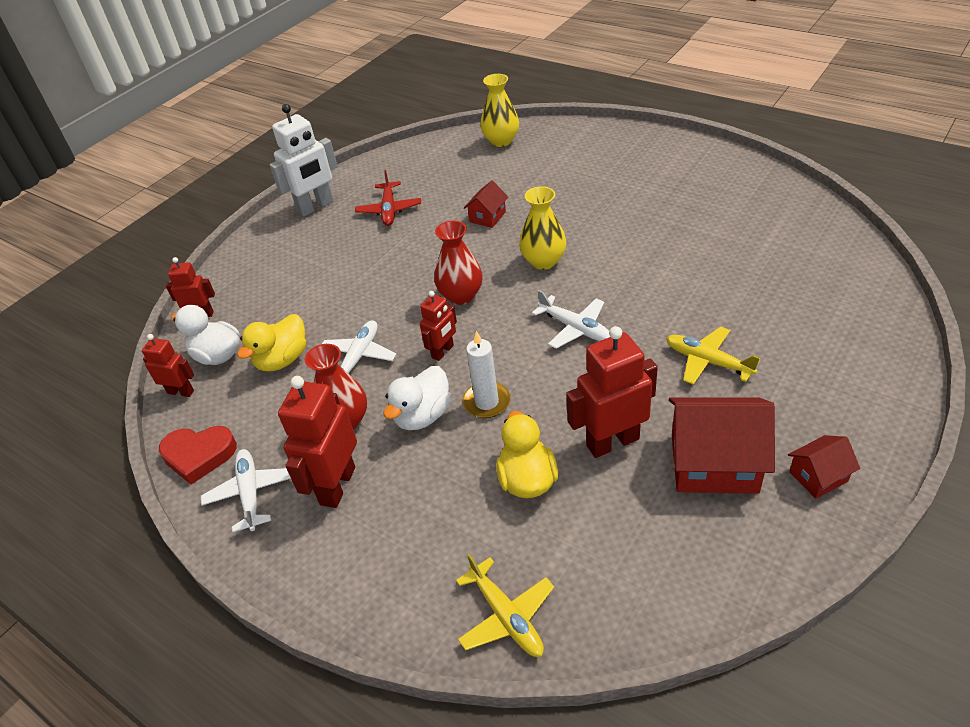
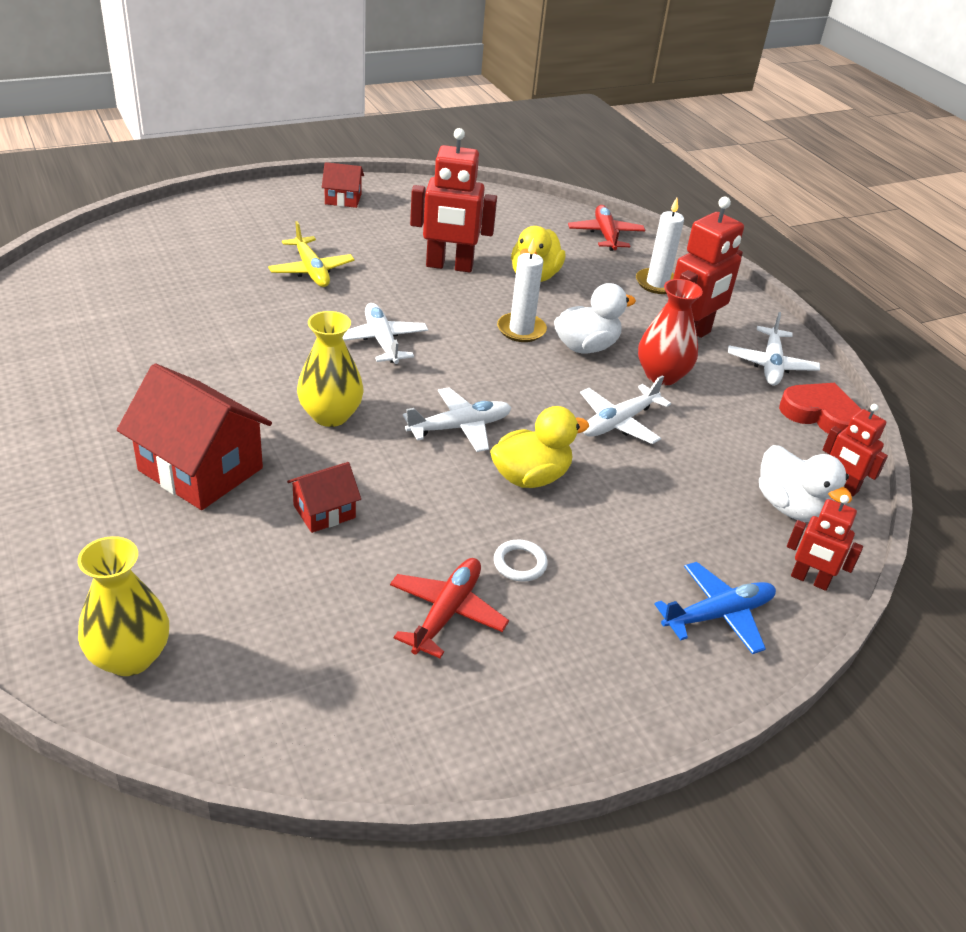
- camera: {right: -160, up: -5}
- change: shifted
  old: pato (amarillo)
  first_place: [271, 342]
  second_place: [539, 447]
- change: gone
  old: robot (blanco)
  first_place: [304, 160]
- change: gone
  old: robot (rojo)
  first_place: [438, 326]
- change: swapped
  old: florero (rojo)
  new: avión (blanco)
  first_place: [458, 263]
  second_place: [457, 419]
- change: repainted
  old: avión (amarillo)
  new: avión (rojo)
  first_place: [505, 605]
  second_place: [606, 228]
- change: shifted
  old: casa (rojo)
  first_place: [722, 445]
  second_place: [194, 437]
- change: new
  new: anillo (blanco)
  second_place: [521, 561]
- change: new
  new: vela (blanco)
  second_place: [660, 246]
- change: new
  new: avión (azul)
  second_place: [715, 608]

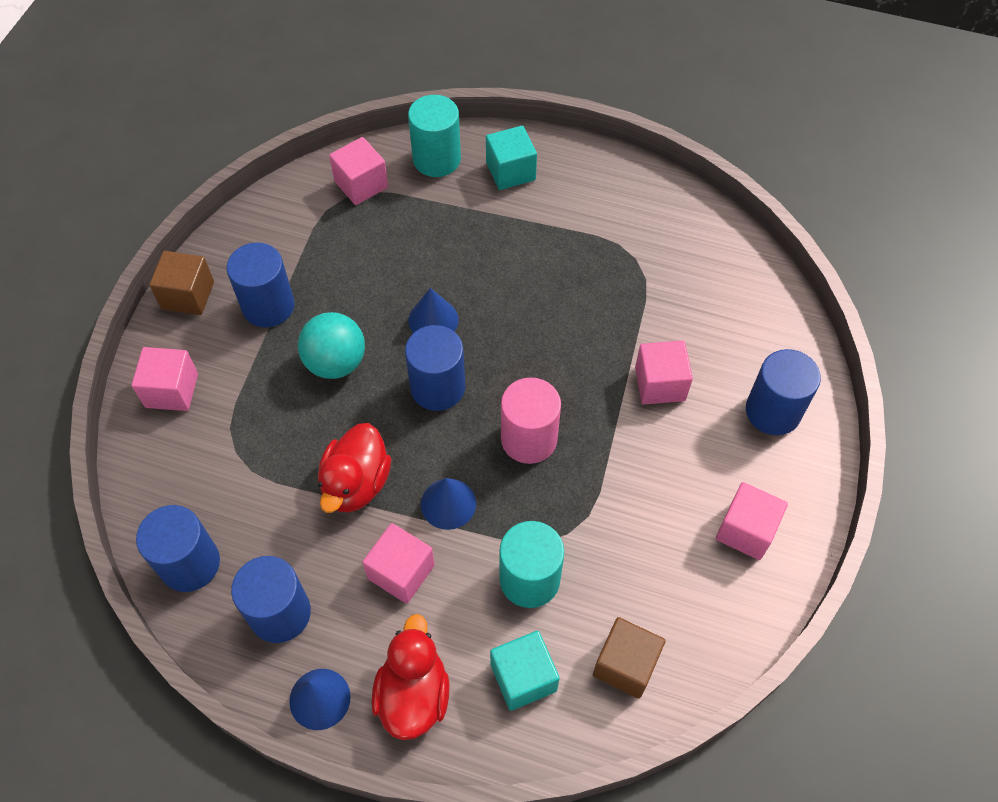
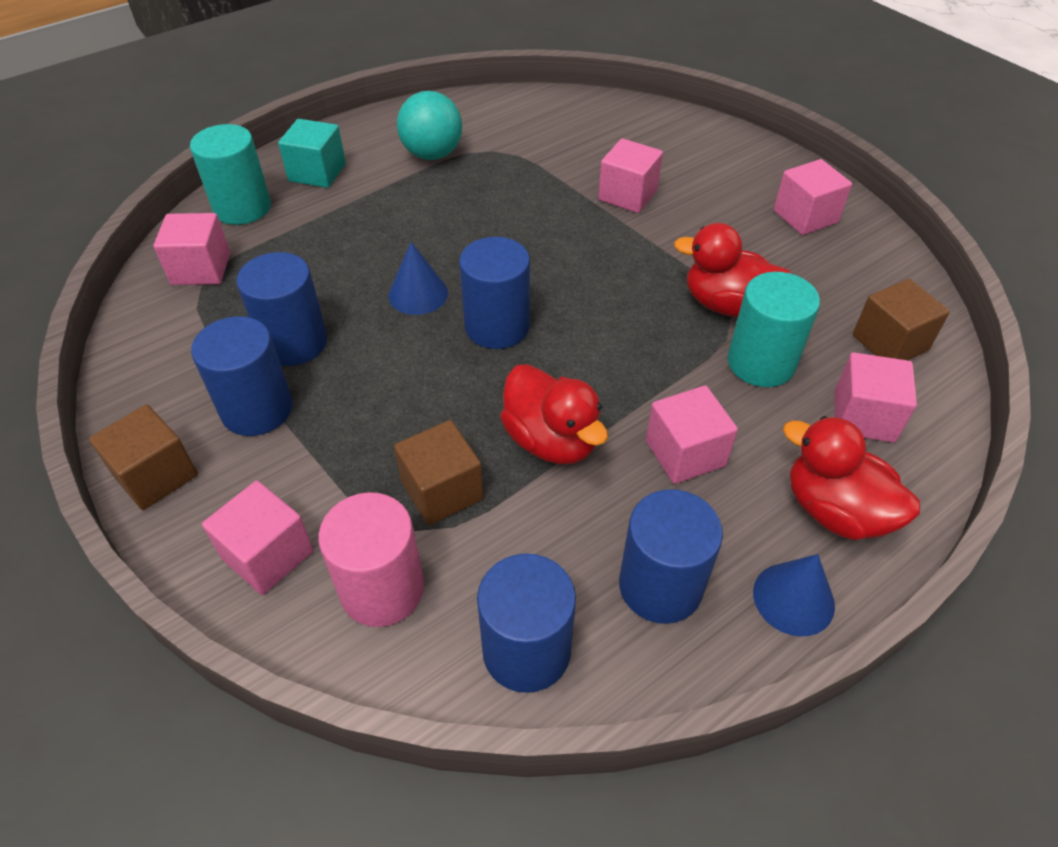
- camera: {right: -55, up: -10}
- change: shifted
  old: pelota (turquesa)
  first_place: [331, 345]
  second_place: [429, 125]
- change: gone
  old: cono (azul)
  first_place: [448, 504]
- change: repainted
  old: cubo (turquesa)
  new: cubo (rosa)
  first_place: [525, 671]
  second_place: [875, 397]
- change: shifted
  old: cilindro (rosa)
  first_place: [531, 420]
  second_place: [371, 559]
- change: shifted
  old: cilindro (azul)
  first_place: [783, 392]
  second_place: [282, 309]
- change: new
  new: cubo (marrón)
  second_place: [439, 472]
- change: new
  new: pato (rojo)
  second_place: [732, 270]

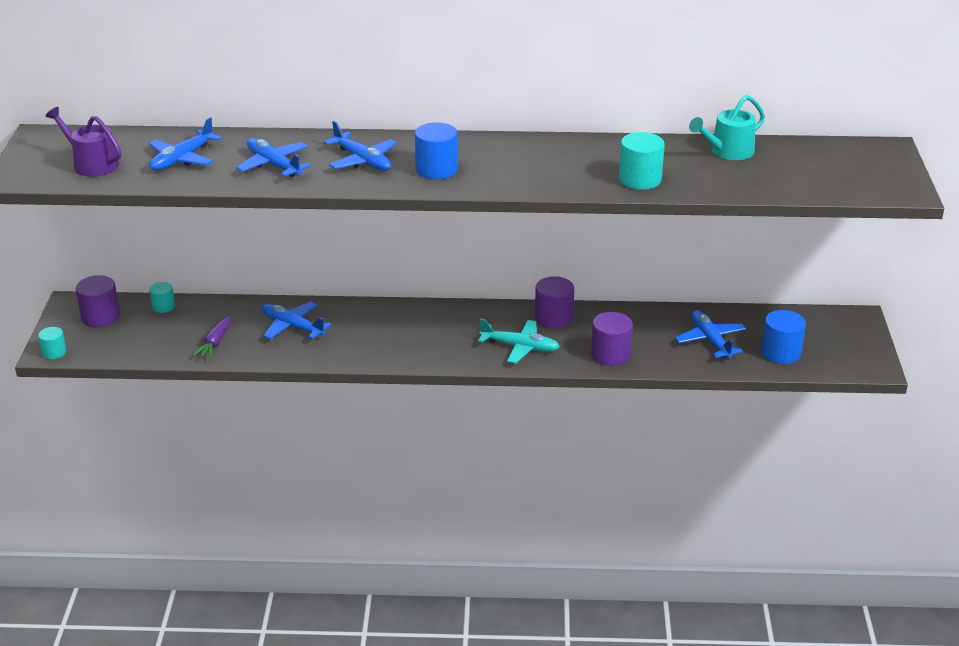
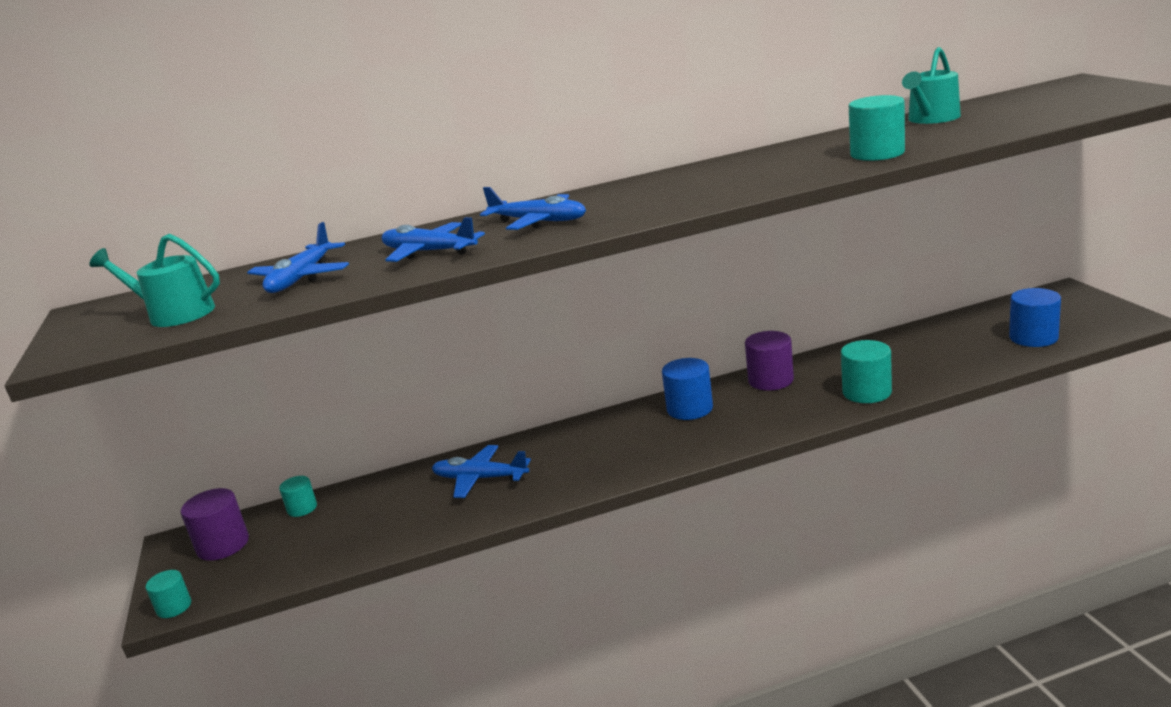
- camera: {right: -15, up: -10}
- change: repainted
  old: regadera (morado)
  new: regadera (turquesa)
  first_place: [83, 142]
  second_place: [154, 280]
- change: gone
  old: zanahoria (morado)
  first_place: [211, 337]
- change: shifted
  old: cilindro (azul)
  first_place: [436, 150]
  second_place: [687, 389]
- change: gone
  old: avión (turquesa)
  first_place: [519, 341]
- change: repainted
  old: cilindro (morado)
  new: cilindro (turquesa)
  first_place: [612, 339]
  second_place: [866, 371]
- change: gone
  old: avión (azul)
  first_place: [710, 334]

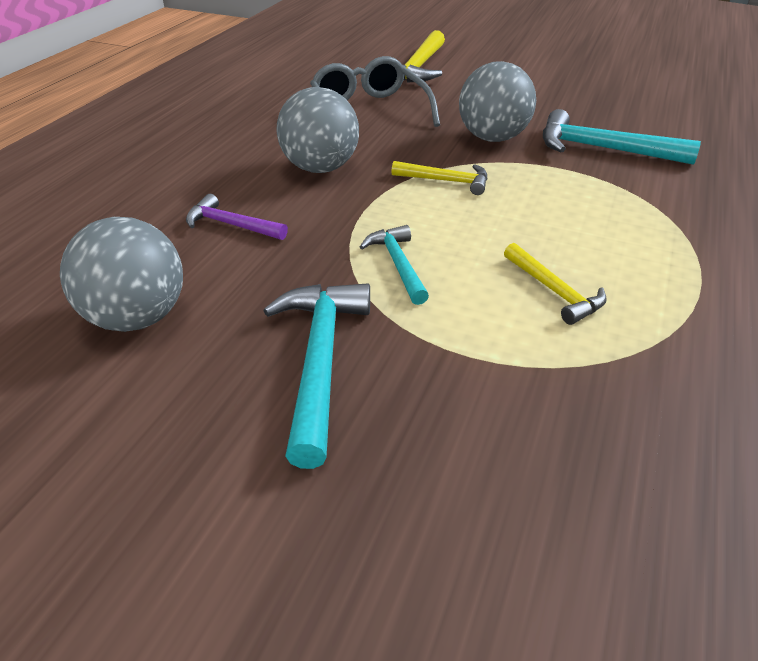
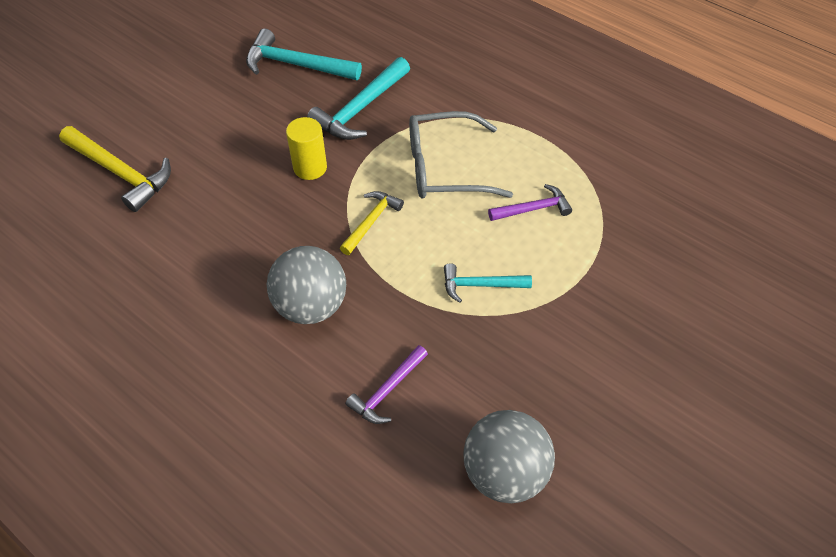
- camera: {right: -75, up: 15}
- change: shifted
  old: martillo (turquesa)
  first_place: [316, 376]
  second_place: [304, 54]
- change: shifted
  old: gafas (gris)
  first_place: [375, 91]
  second_place: [461, 155]
- change: swapped
  old: pelota (gris)
  new: cilindro (amarillo)
  first_place: [497, 101]
  second_place: [306, 148]
- change: repainted
  old: martillo (amarillo)
  new: martillo (morado)
  first_place: [555, 284]
  second_place: [530, 202]

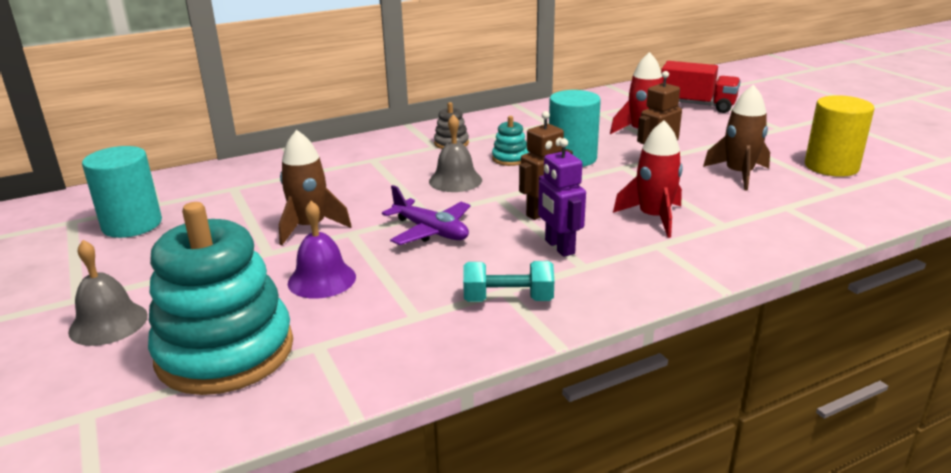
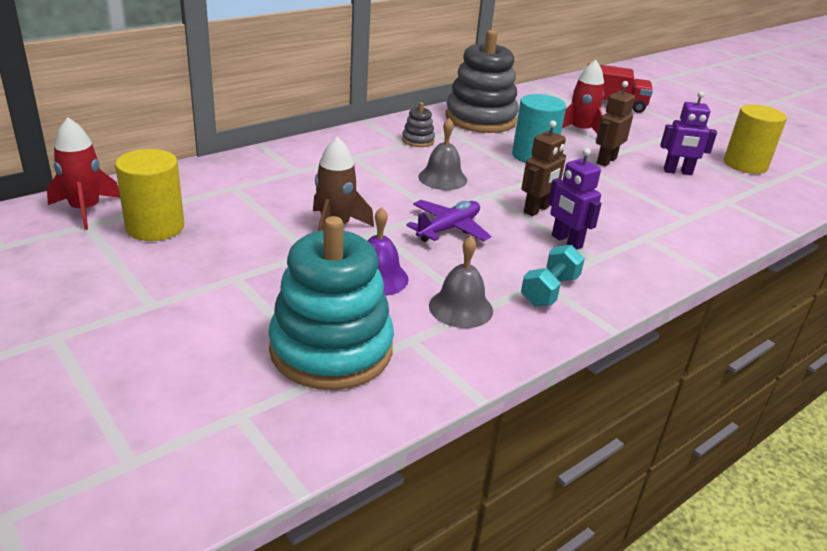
- camera: {right: -15, up: 5}
- change: shifted
  old: campana (gris)
  first_place: [108, 293]
  second_place: [461, 282]
- change: repainted
  old: cilindro (turquesa)
  new: cilindro (amarillo)
  first_place: [122, 192]
  second_place: [149, 195]
- change: rotated
  old: avión (morado)
  first_place: [426, 215]
  second_place: [448, 221]
  degrees: -75
- change: rotated
  old: mancuerna (turquesa)
  first_place: [508, 281]
  second_place: [553, 276]
  degrees: -45
- change: gone
  old: juguete apilable (turquesa)
  first_place: [510, 141]
- change: shifted
  old: cohete (rojo)
  first_place: [648, 179]
  second_place: [83, 174]
- change: swapped
  old: cohete (marrón)
  new: robot (morado)
  first_place: [736, 138]
  second_place: [688, 133]
- change: new
  new: juguete apilable (gris)
  second_place: [482, 81]

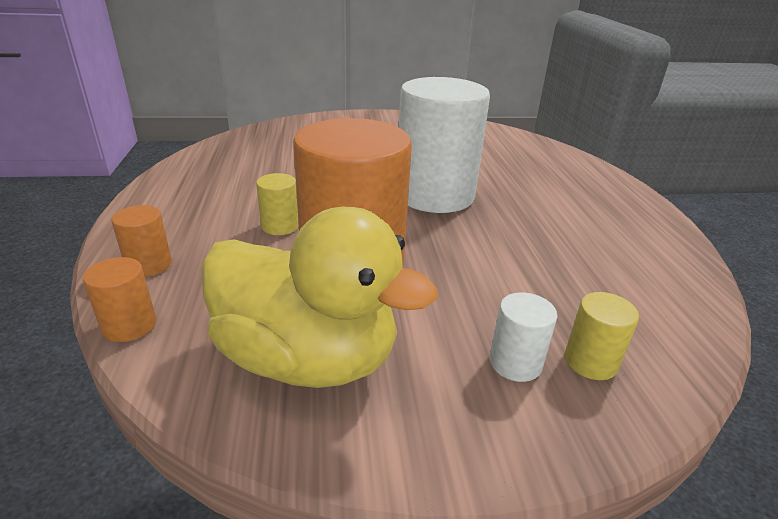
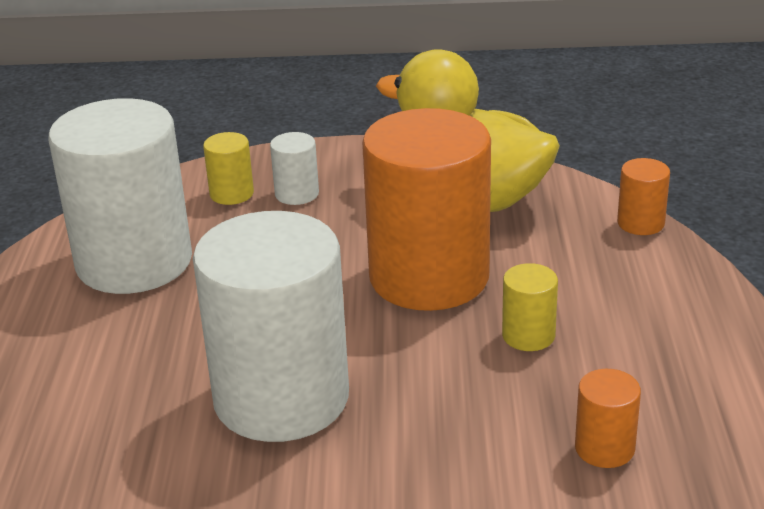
- camera: {right: -170, up: 0}
- change: shifted
  old: cilindro (naranja)
  first_place: [141, 241]
  second_place: [608, 418]
- change: new
  new: cilindro (blanco)
  second_place: [120, 196]

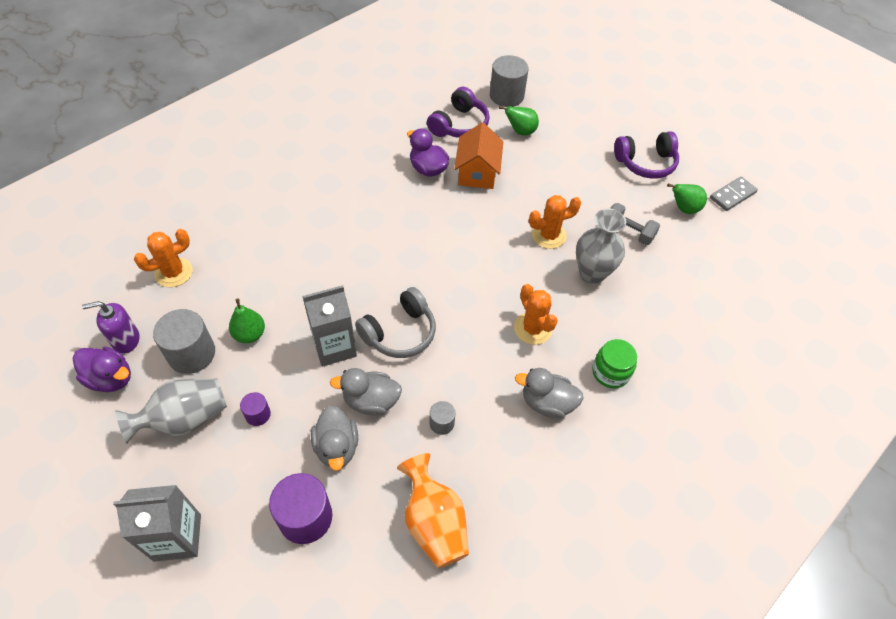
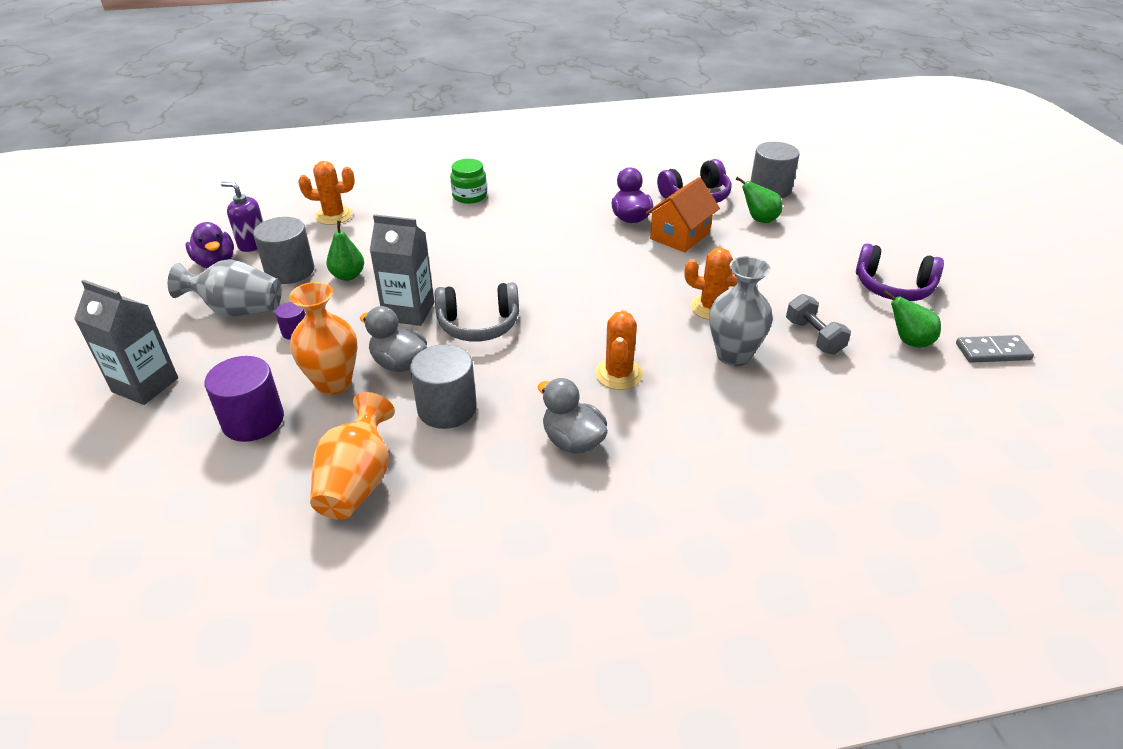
- camera: {right: 35, up: -15}
- change: swapped
  old: pato (gris)
  new: florero (naranja)
  first_place: [334, 438]
  second_place: [323, 338]
- change: scaled
  old: cilindro (gris)
  first_place: [442, 418]
  second_place: [443, 386]
  factor: 1.96
- change: shifted
  old: tarro (verde)
  first_place: [614, 363]
  second_place: [468, 181]

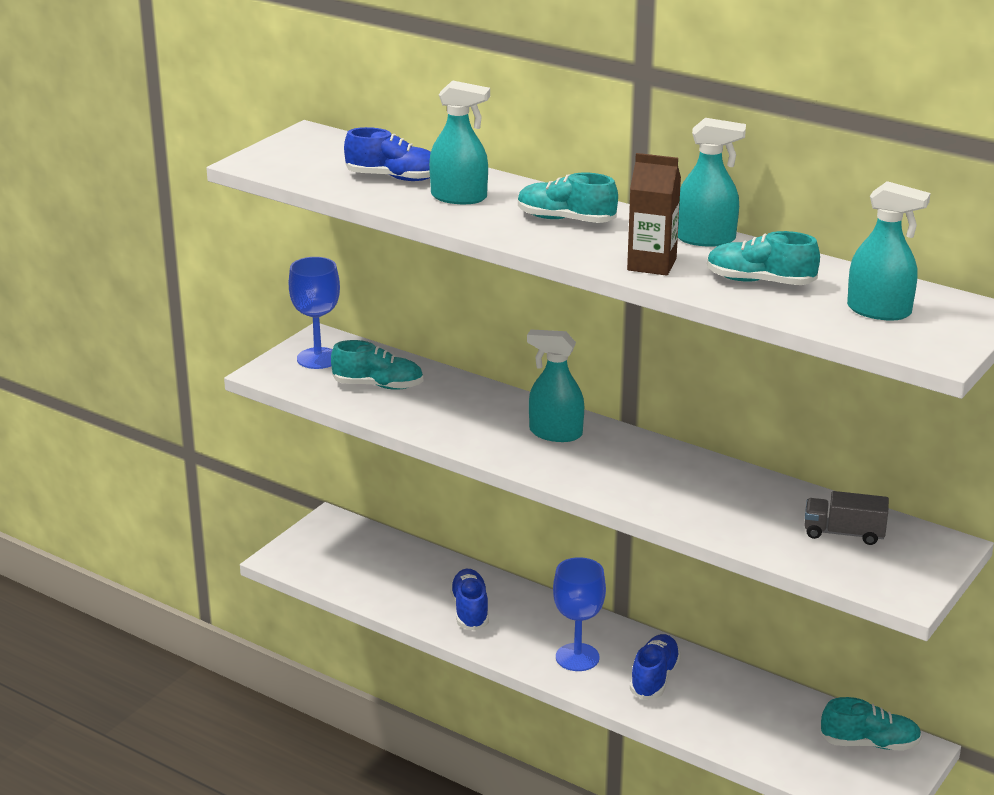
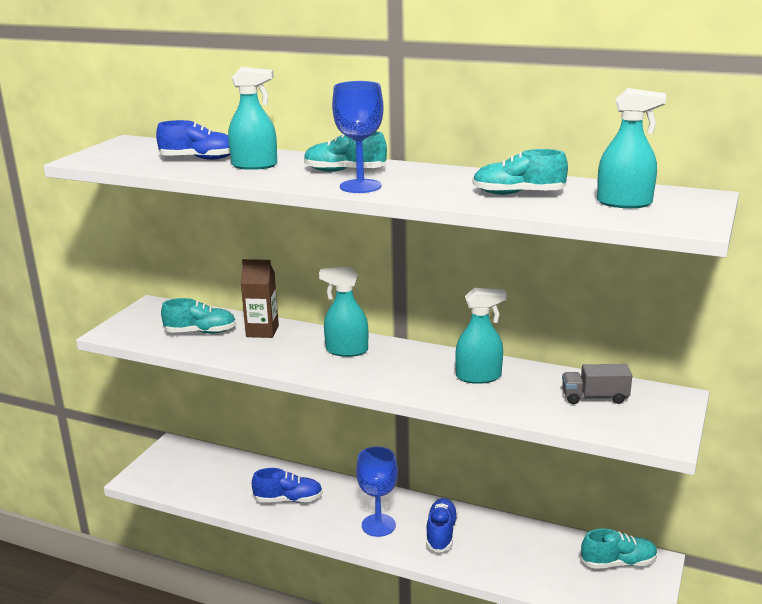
- camera: {right: -10, up: -5}
- change: shifted
  old: copa (azul)
  first_place: [314, 313]
  second_place: [358, 137]
- change: rotated
  old: zapato (azul)
  first_place: [469, 600]
  second_place: [287, 485]
  degrees: 105
- change: shifted
  old: cartón de leche (marrón)
  first_place: [654, 214]
  second_place: [260, 298]
- change: shifted
  old: pulverizador (turquesa)
  first_place: [712, 182]
  second_place: [481, 336]

